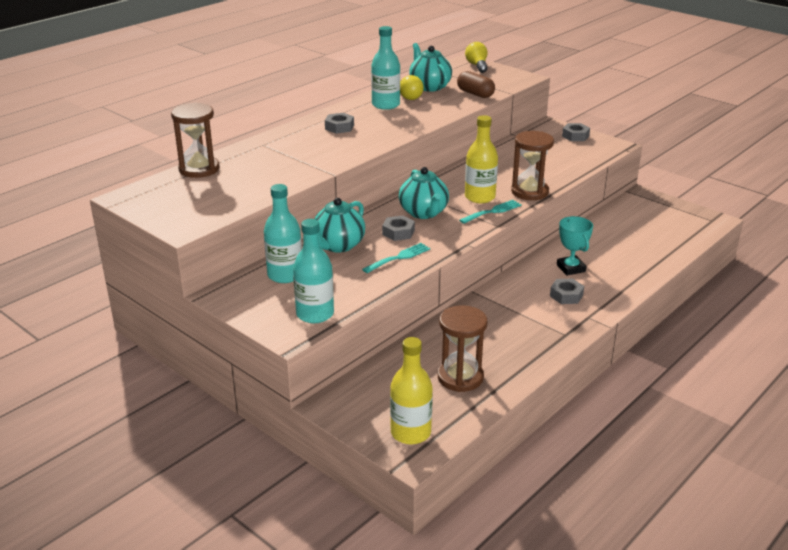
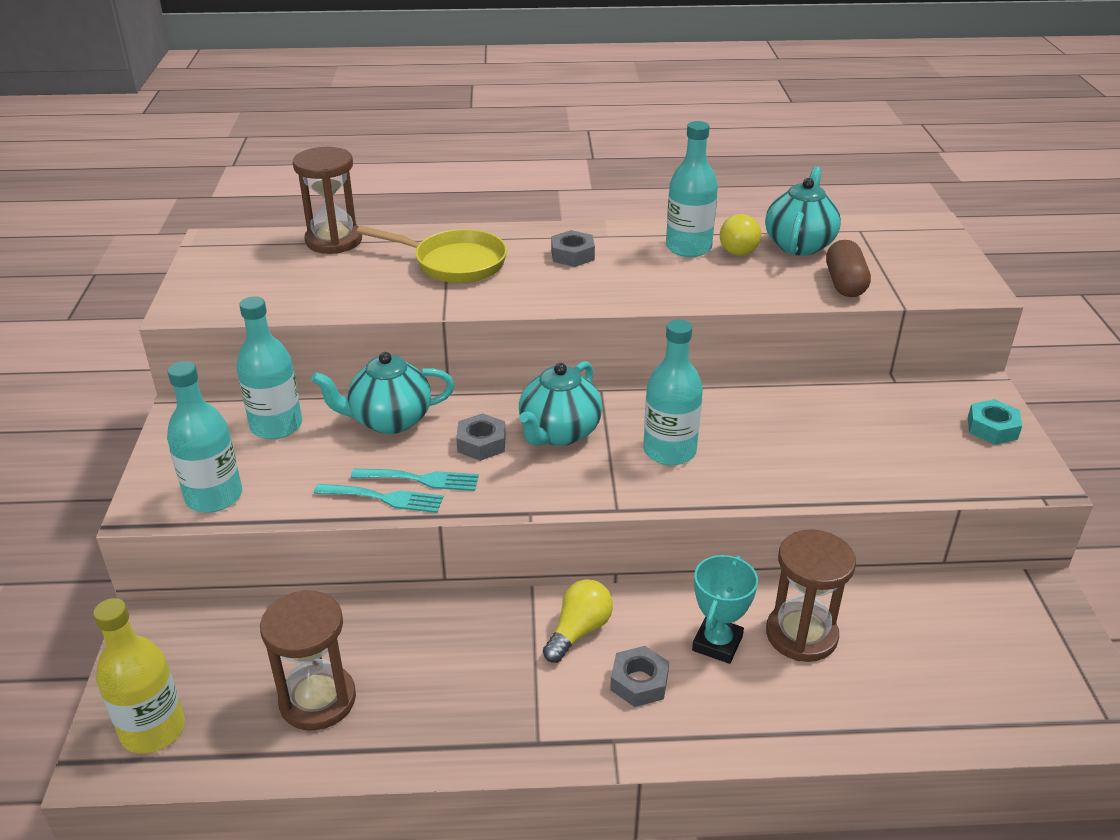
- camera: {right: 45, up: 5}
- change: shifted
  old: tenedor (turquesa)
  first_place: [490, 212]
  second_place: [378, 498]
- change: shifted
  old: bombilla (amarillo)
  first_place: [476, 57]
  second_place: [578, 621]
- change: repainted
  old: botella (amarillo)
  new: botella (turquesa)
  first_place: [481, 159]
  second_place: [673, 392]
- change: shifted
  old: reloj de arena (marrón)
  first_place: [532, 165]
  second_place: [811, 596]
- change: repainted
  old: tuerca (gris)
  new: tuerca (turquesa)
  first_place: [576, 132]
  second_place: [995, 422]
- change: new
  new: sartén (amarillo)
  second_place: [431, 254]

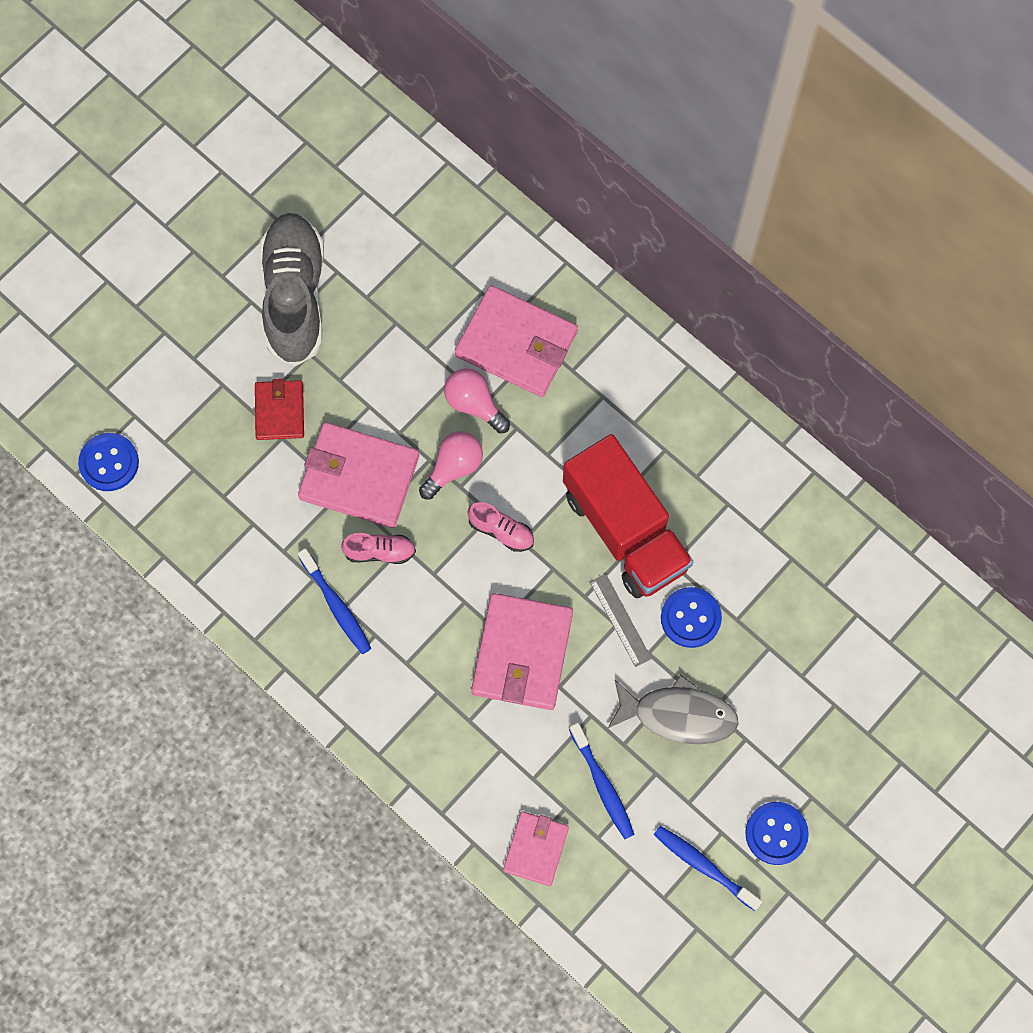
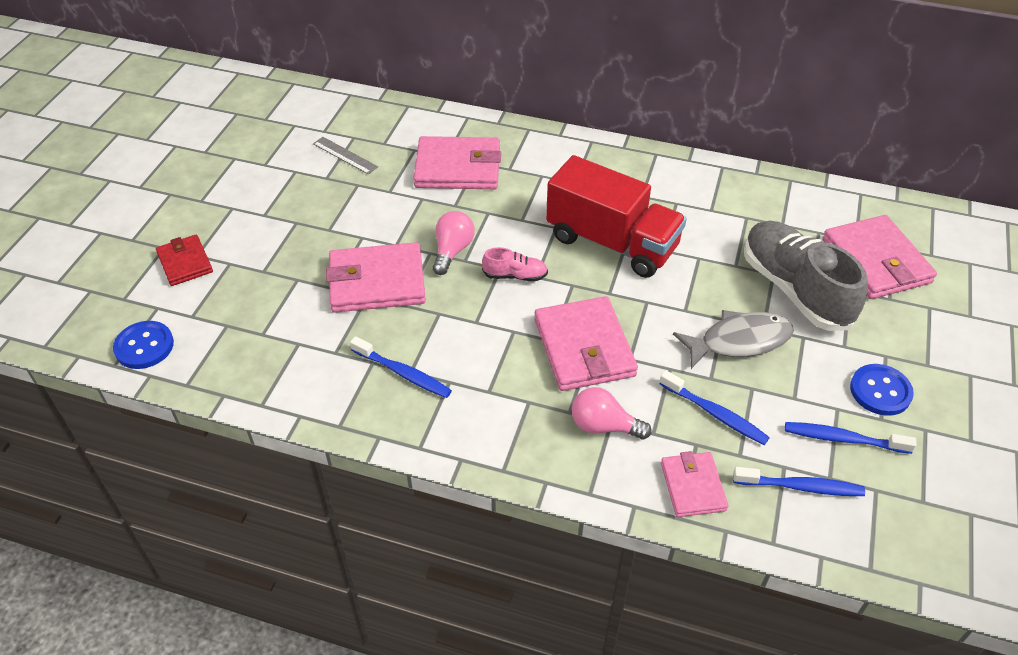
- camera: {right: -25, up: -25}
- change: shifted
  old: cartera (rojo)
  first_place: [279, 409]
  second_place: [184, 260]
- change: shifted
  old: zapato (gris)
  first_place: [292, 289]
  second_place: [806, 276]
- change: gone
  old: zapato (rosa)
  first_place: [378, 548]
- change: shifted
  old: bombilla (rosa)
  first_place: [477, 401]
  second_place: [612, 413]
- change: shifted
  old: regla (gris)
  first_place: [621, 620]
  second_place: [345, 155]
- change: gone
  old: botón (azul)
  first_place: [691, 617]
- change: new
  new: cepillo de dientes (azul)
  second_place: [799, 481]
- change: new
  new: cartera (rosa)
  second_place: [879, 257]

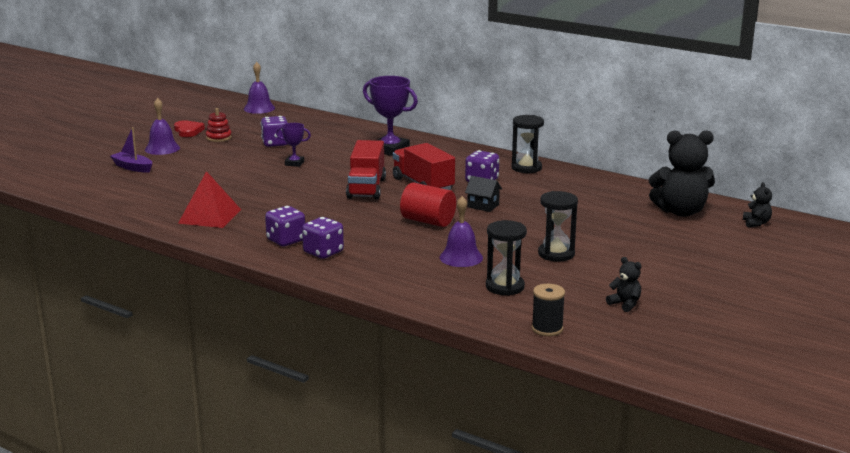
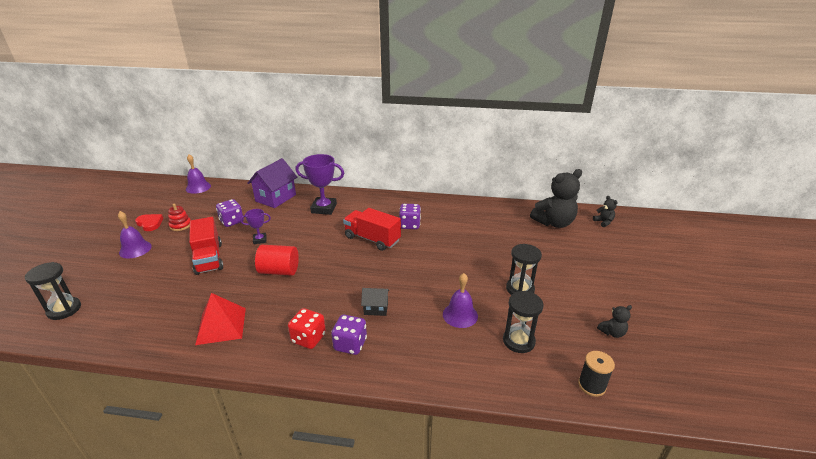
- camera: {right: -25, up: 10}
- change: gone
  old: barco (morado)
  first_place: [131, 150]
- change: repainted
  old: dado (morado)
  new: dado (rojo)
  first_place: [285, 226]
  second_place: [307, 328]
- change: shifted
  old: camión (rojo)
  first_place: [366, 170]
  second_place: [206, 246]
- change: shifted
  old: cilindro (rojo)
  first_place: [428, 204]
  second_place: [277, 260]
- change: shifted
  old: casa (negro)
  first_place: [483, 194]
  second_place: [375, 302]
- change: shifted
  old: reloj de arena (negro)
  first_place: [527, 144]
  second_place: [53, 291]
- change: rotated
  old: osito (negro)
  first_place: [624, 284]
  second_place: [614, 321]
  degrees: 135
- change: new
  new: casa (morado)
  second_place: [272, 183]

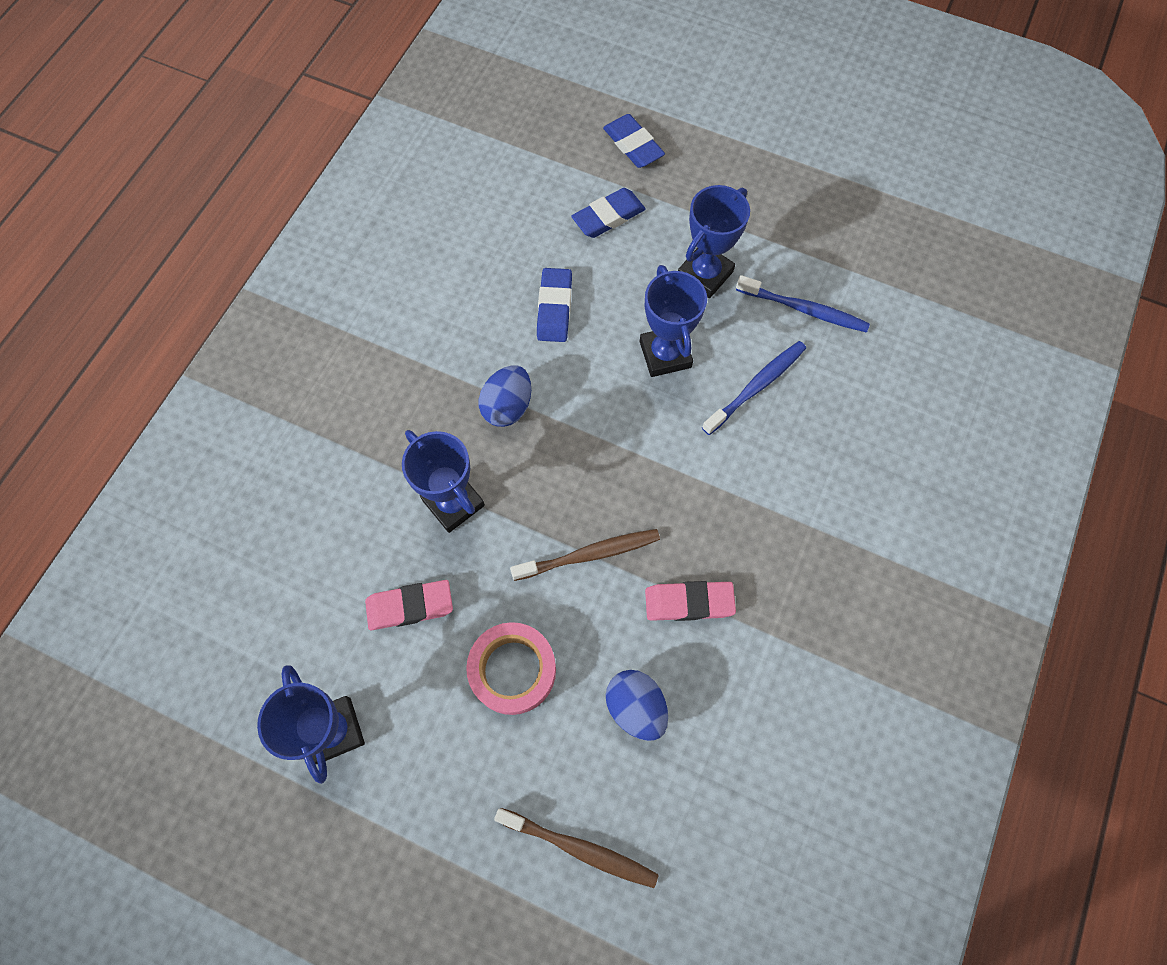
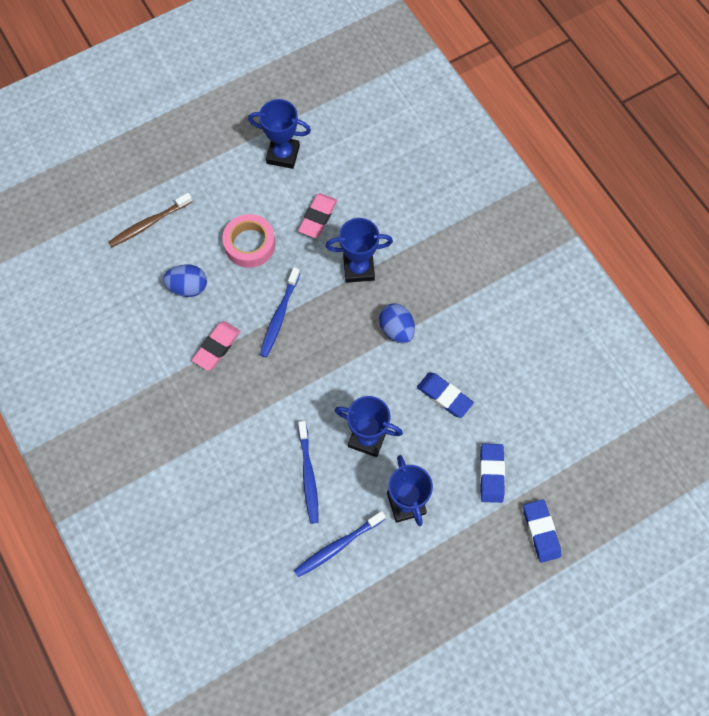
- camera: {right: 125, up: 0}
- change: repainted
  old: cepillo de dientes (marrón)
  new: cepillo de dientes (azul)
  first_place: [585, 555]
  second_place: [280, 312]
- change: rotated
  old: goma de borrar (azul)
  first_place: [634, 141]
  second_place: [542, 531]
  degrees: 75

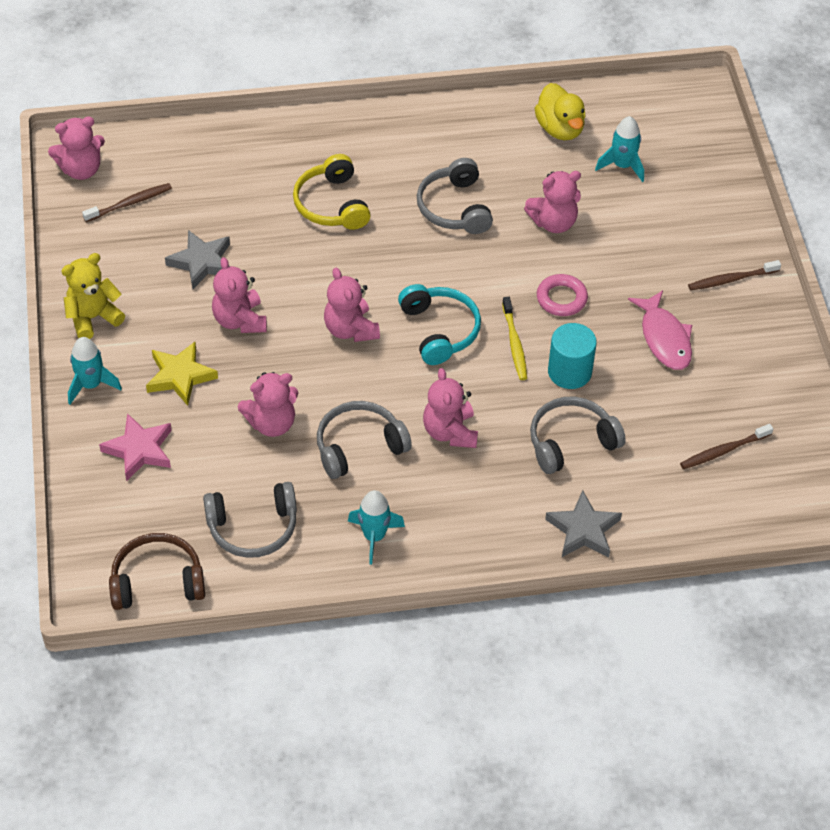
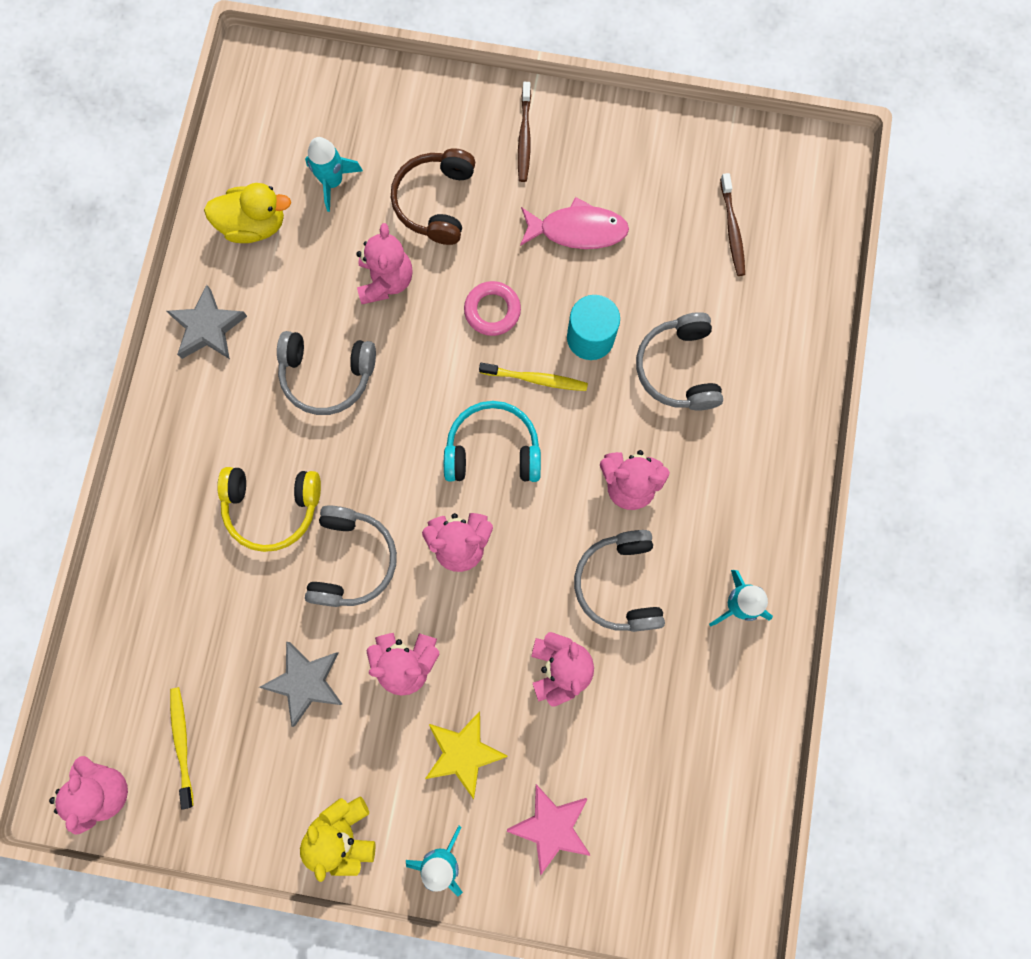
- camera: {right: -70, up: 25}
- change: repainted
  old: cepillo de dientes (marrón)
  new: cepillo de dientes (amarillo)
  first_place: [127, 202]
  second_place: [181, 748]
- change: shifted
  old: auriculares (marrón)
  first_place: [157, 571]
  second_place: [433, 196]
- change: shifted
  old: auriculares (gris)
  first_place: [250, 520]
  second_place: [351, 556]
- change: shifted
  old: estrella (gris)
  first_place: [583, 524]
  second_place: [207, 322]

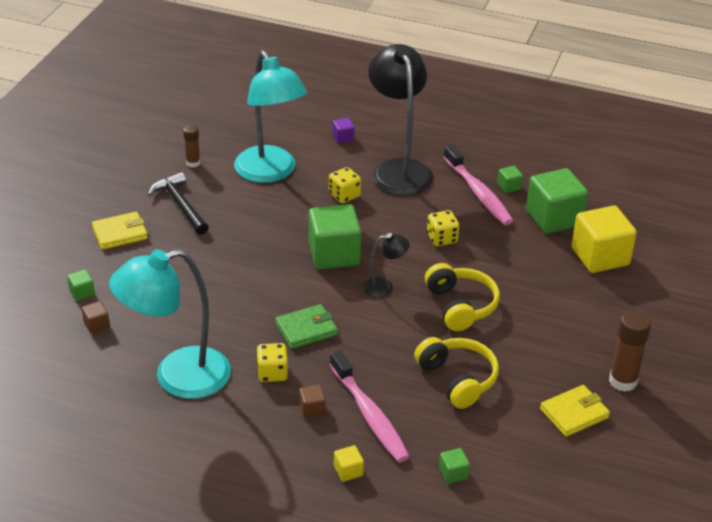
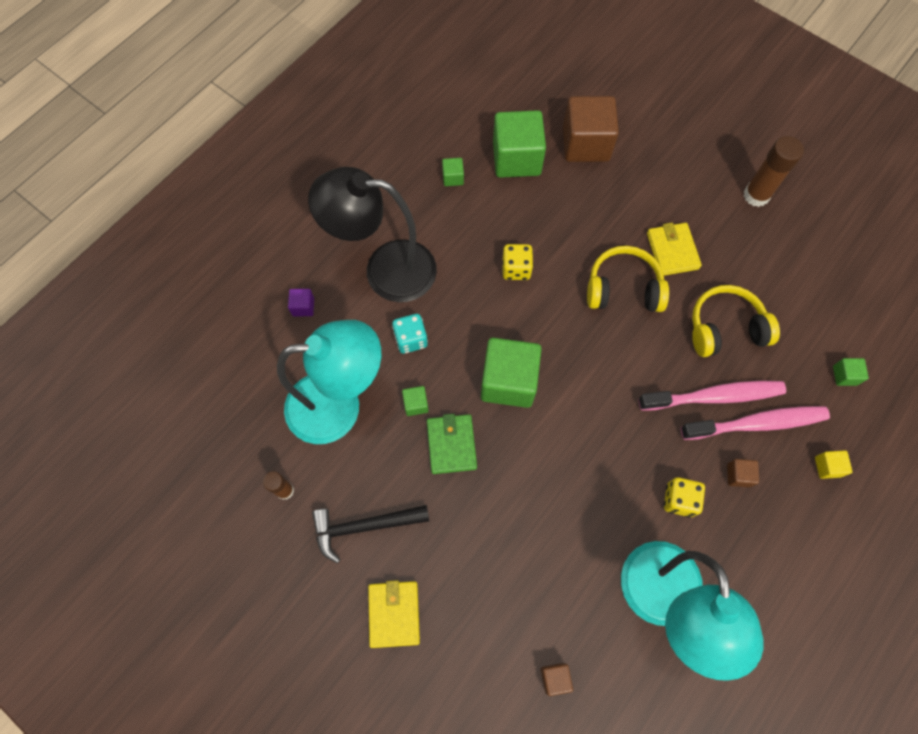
- camera: {right: -70, up: 30}
- change: shifted
  old: cubo (verde)
  first_place: [81, 285]
  second_place: [415, 401]
- change: shifted
  old: cartera (verde)
  first_place: [306, 326]
  second_place: [452, 444]
- change: repainted
  old: dado (amarillo)
  new: dado (turquesa)
  first_place: [345, 185]
  second_place: [410, 334]
- change: gone
  old: lámpara (negro)
  first_place: [386, 265]
- change: shifted
  old: cepillo de dientes (rosa)
  first_place: [478, 184]
  second_place: [712, 396]
- change: shifted
  old: cartera (amarillo)
  first_place: [575, 411]
  second_place: [674, 249]
- change: repainted
  old: cubo (amarillo)
  new: cubo (marrón)
  first_place: [604, 239]
  second_place: [591, 129]

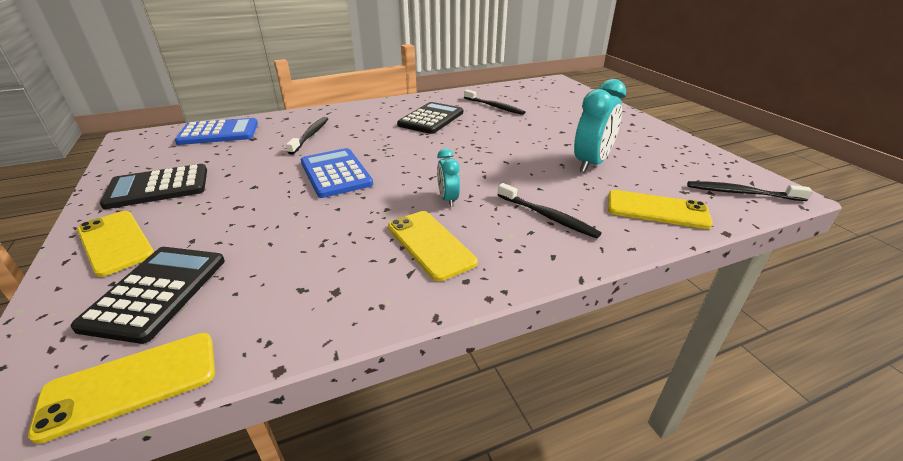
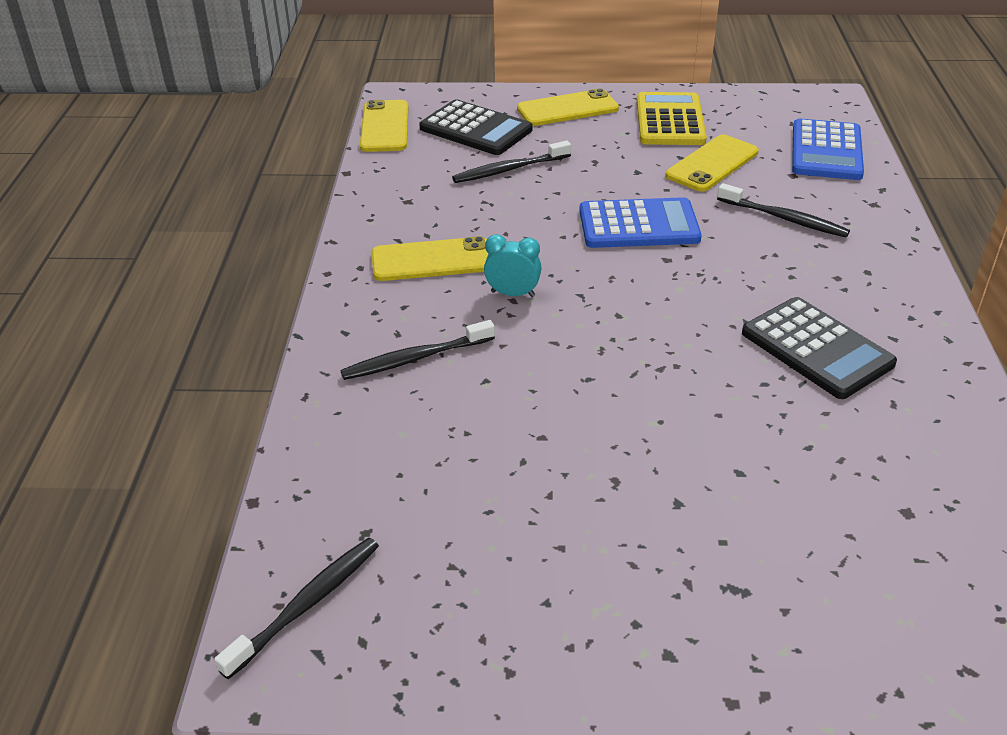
- camera: {right: 115, up: 5}
- change: repainted
  old: calculadora (negro)
  new: calculadora (amarillo)
  first_place: [153, 186]
  second_place: [672, 118]
- change: shifted
  old: cepillo de dientes (negro)
  first_place: [494, 102]
  second_place: [511, 161]
- change: gone
  old: despertador (turquesa)
  first_place: [600, 126]
- change: shifted
  old: móvil (amarillo)
  first_place: [660, 209]
  second_place: [712, 163]

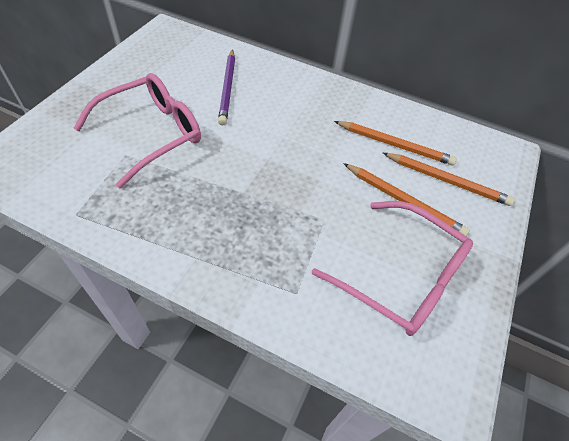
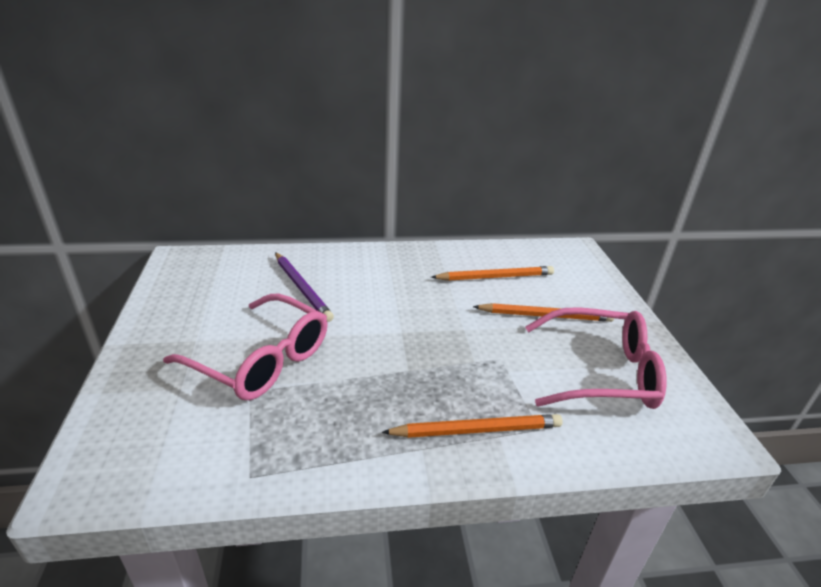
- camera: {right: -30, up: -20}
- change: rotated
  old: gafas (rosa)
  first_place: [137, 131]
  second_place: [245, 347]
  degrees: 105
- change: shifted
  old: lápiz (naranja)
  first_place: [449, 179]
  second_place: [472, 426]

